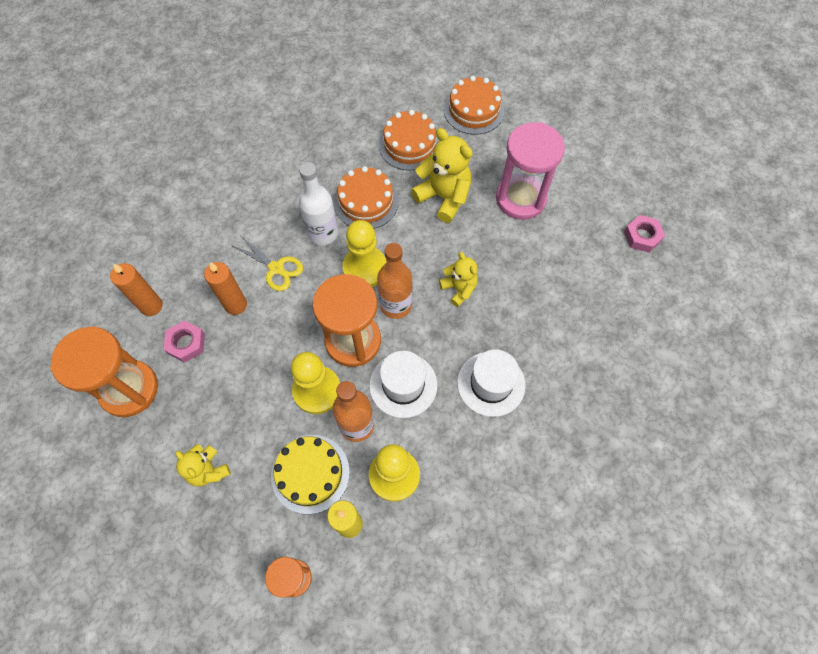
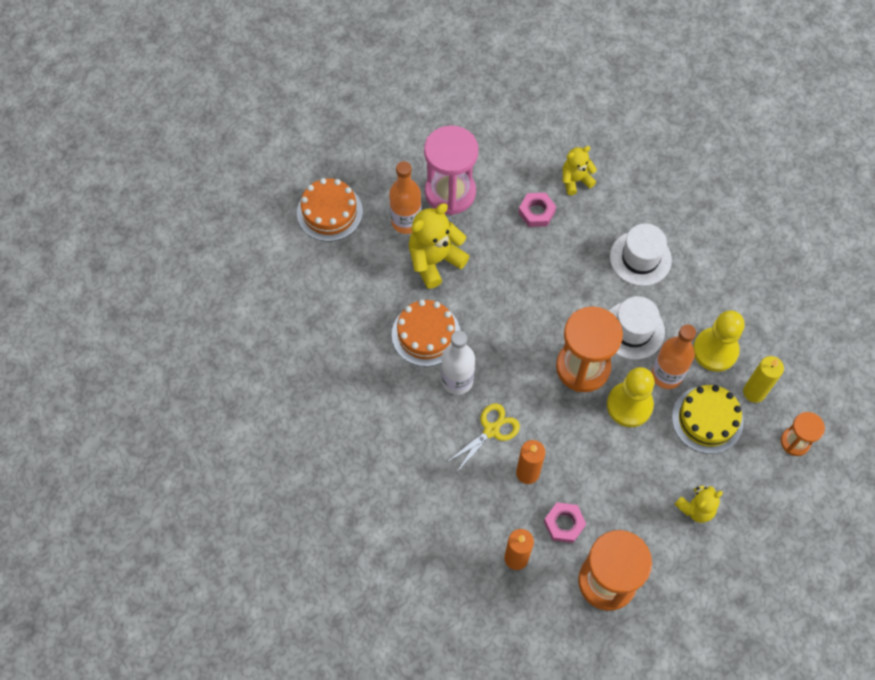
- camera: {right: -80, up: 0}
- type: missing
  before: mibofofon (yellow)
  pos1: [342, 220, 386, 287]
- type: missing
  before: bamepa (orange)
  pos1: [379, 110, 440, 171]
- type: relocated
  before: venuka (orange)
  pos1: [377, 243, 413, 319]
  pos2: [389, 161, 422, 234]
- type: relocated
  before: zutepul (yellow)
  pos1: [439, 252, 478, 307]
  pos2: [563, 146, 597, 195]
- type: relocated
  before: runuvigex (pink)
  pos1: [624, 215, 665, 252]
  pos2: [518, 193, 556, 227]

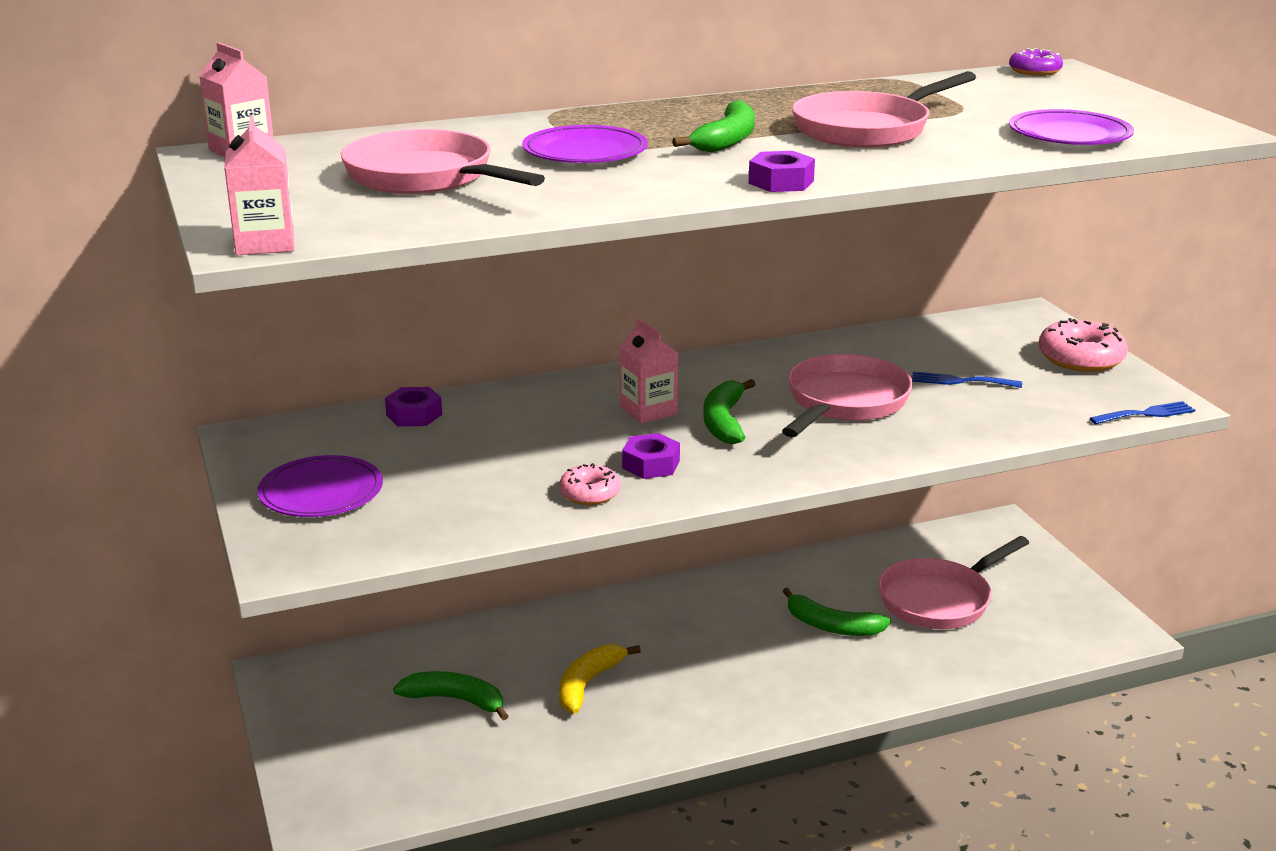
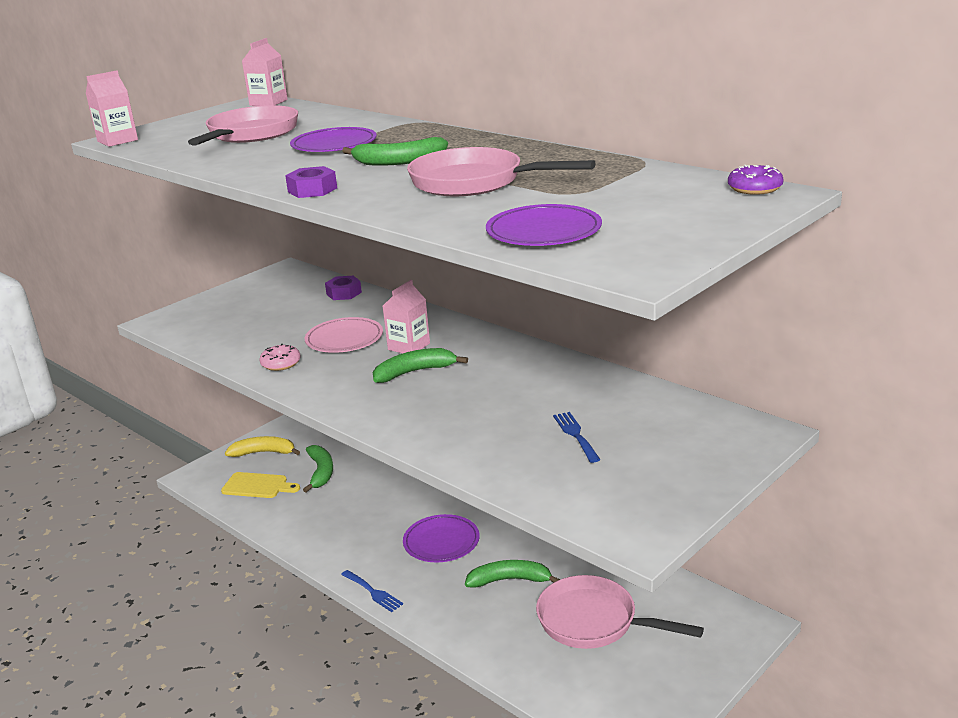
- camera: {right: 65, up: 0}
- type: missing
  before: runuvigex (purple)
  pos1: [622, 433, 680, 479]
- type: missing
  before: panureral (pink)
  pos1: [782, 354, 913, 437]
- type: missing
  before: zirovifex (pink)
  pos1: [1038, 318, 1128, 372]
- type: appeared
  after: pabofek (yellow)
  pos2: [221, 472, 300, 498]
- type: appeared
  after: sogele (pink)
  pos2: [305, 317, 383, 353]
- type: relocated
  before: sogele (purple)
  pos1: [257, 455, 383, 517]
  pos2: [403, 514, 480, 562]
- type: relocated
  before: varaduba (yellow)
  pos1: [559, 644, 641, 714]
  pos2: [225, 436, 300, 457]
- type: relocated
  before: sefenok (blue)
  pos1: [1090, 401, 1195, 424]
  pos2: [341, 570, 403, 612]
- type: spun
  before: varaduba (green)
  pos1: [783, 588, 891, 636]
  pos2: [465, 560, 560, 588]
  turn: 90

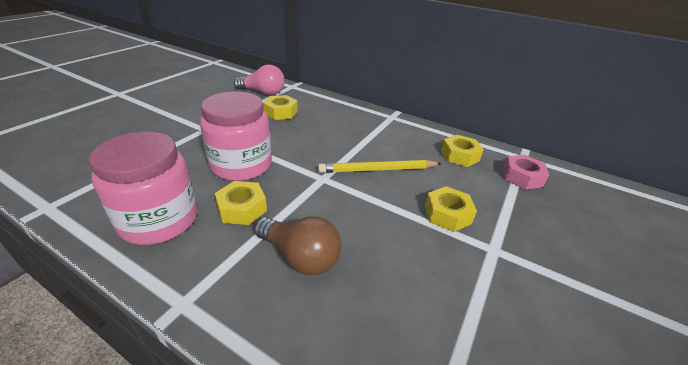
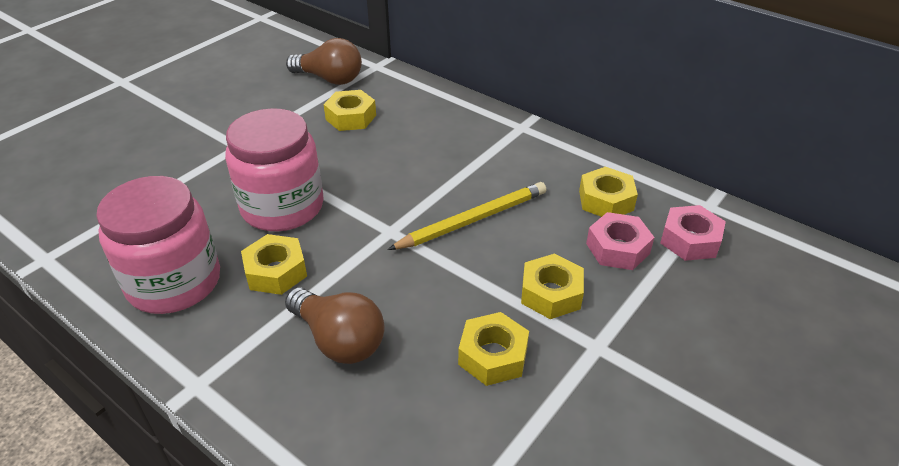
- camera: {right: 10, up: 5}
- type: appeared
  after: runuvigex (yellow)
  pos2: [458, 312, 529, 386]
- type: appeared
  after: runuvigex (pink)
  pos2: [586, 212, 654, 270]
- type: colour
  before: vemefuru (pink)
  after: vemefuru (brown)
  pos1: [234, 65, 285, 95]
  pos2: [286, 38, 362, 85]
- type: spun
  before: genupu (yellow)
  pos1: [318, 160, 442, 173]
  pos2: [387, 182, 546, 250]
  turn: 150

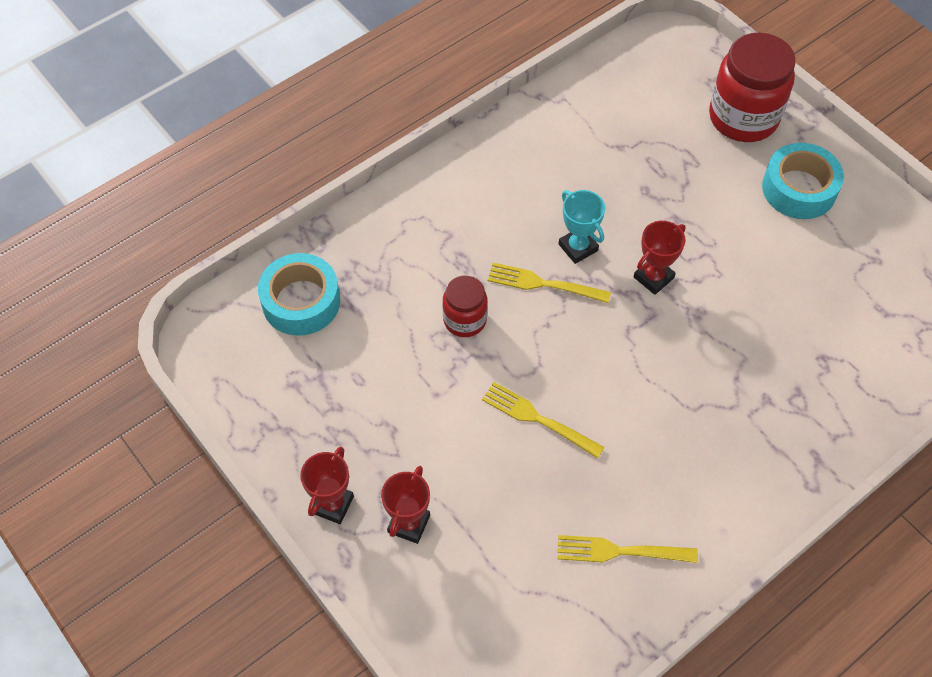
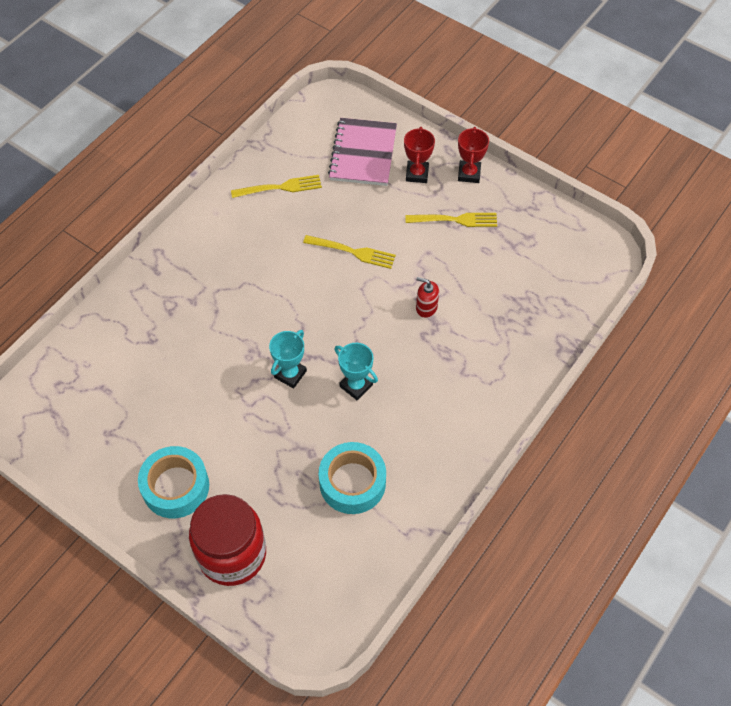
- camera: {right: 165, up: 0}
- type: appeared
  after: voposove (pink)
  pos2: [328, 118, 397, 186]
- type: relocated
  before: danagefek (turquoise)
  pos1: [258, 253, 340, 336]
  pos2: [318, 442, 386, 514]
- type: relocated
  before: sefenok (yellow)
  pos1: [487, 263, 611, 303]
  pos2: [405, 213, 497, 227]
- type: exchanged
  before: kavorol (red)
  after: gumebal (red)
  pos1: [443, 276, 488, 337]
  pos2: [416, 277, 439, 318]
- type: colour
  before: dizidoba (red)
  after: dizidoba (turquoise)
  pos1: [634, 221, 686, 295]
  pos2: [269, 330, 307, 388]

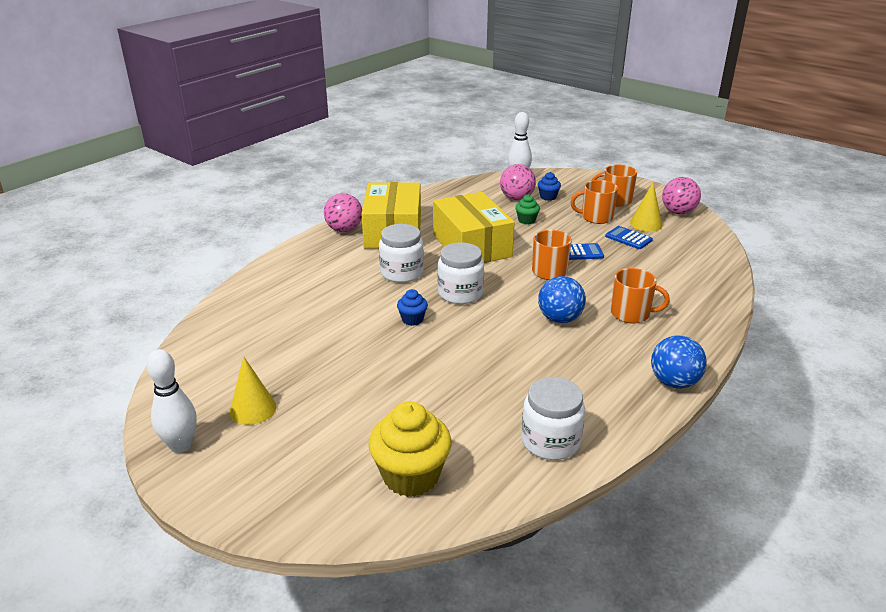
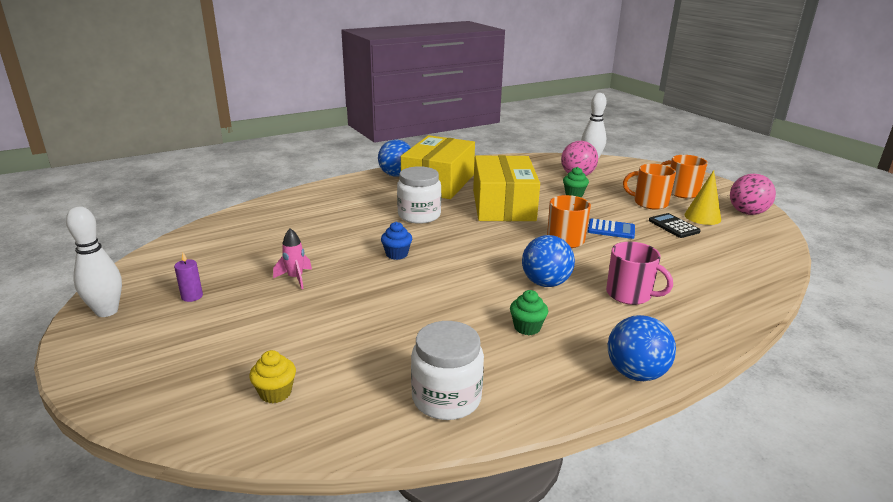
- camera: {right: 20, up: -5}
- type: missing
  before: kavorol (white)
  pos1: [438, 242, 484, 304]
- type: missing
  before: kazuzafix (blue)
  pos1: [538, 172, 561, 201]
- type: appeared
  after: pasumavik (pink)
  pos2: [273, 228, 312, 289]
- type: appeared
  after: kazuzafix (green)
  pos2: [510, 290, 548, 336]
- type: exchanged
  before: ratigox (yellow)
  after: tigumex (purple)
  pos1: [230, 356, 277, 425]
  pos2: [174, 253, 203, 302]
- type: colour
  before: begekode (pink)
  after: begekode (blue)
  pos1: [324, 193, 362, 232]
  pos2: [378, 140, 411, 177]
- type: colour
  before: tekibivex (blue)
  after: tekibivex (black)
  pos1: [605, 226, 653, 249]
  pos2: [649, 213, 701, 238]
- type: colour
  before: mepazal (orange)
  after: mepazal (pink)
  pos1: [611, 268, 670, 323]
  pos2: [606, 242, 673, 305]
- type: size
  before: kazuzafix (yellow)
  pos1: [368, 401, 452, 497]
  pos2: [250, 350, 296, 403]
  scale: 0.5

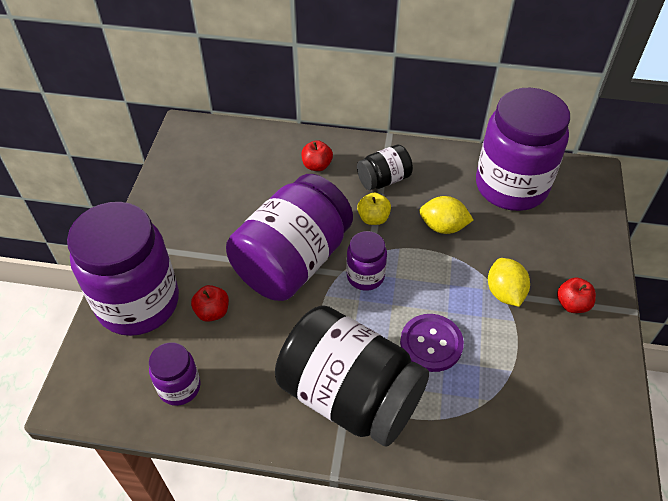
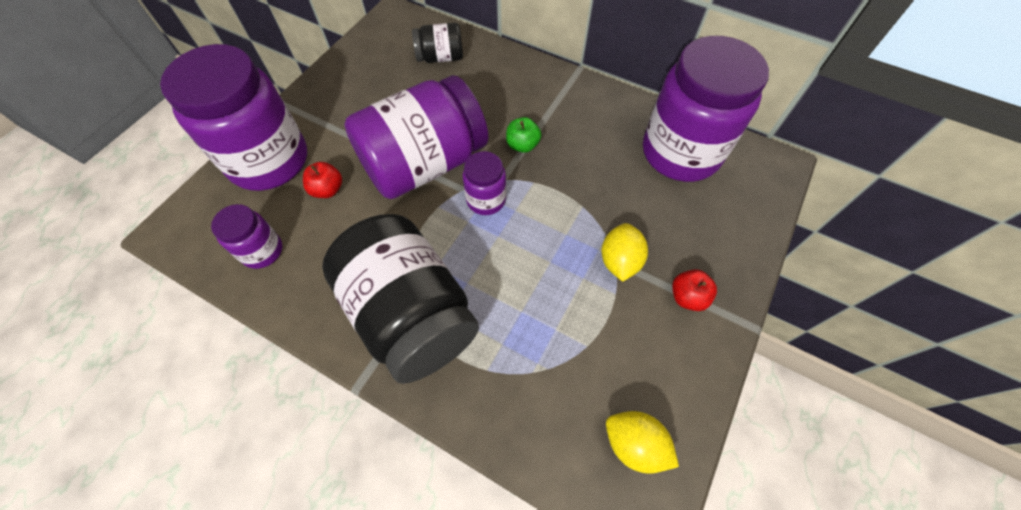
- camera: {right: 20, up: 10}
- type: missing
  before: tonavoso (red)
  pos1: [301, 140, 333, 171]
- type: missing
  before: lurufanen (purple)
  pos1: [400, 314, 464, 372]
- type: relocated
  before: kavorol (black)
  pos1: [357, 145, 413, 190]
  pos2: [412, 23, 463, 63]
- type: relocated
  before: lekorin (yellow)
  pos1: [419, 196, 474, 234]
  pos2: [606, 411, 679, 474]
- type: colour
  before: tonavoso (yellow)
  after: tonavoso (green)
  pos1: [357, 193, 391, 225]
  pos2: [506, 117, 541, 153]

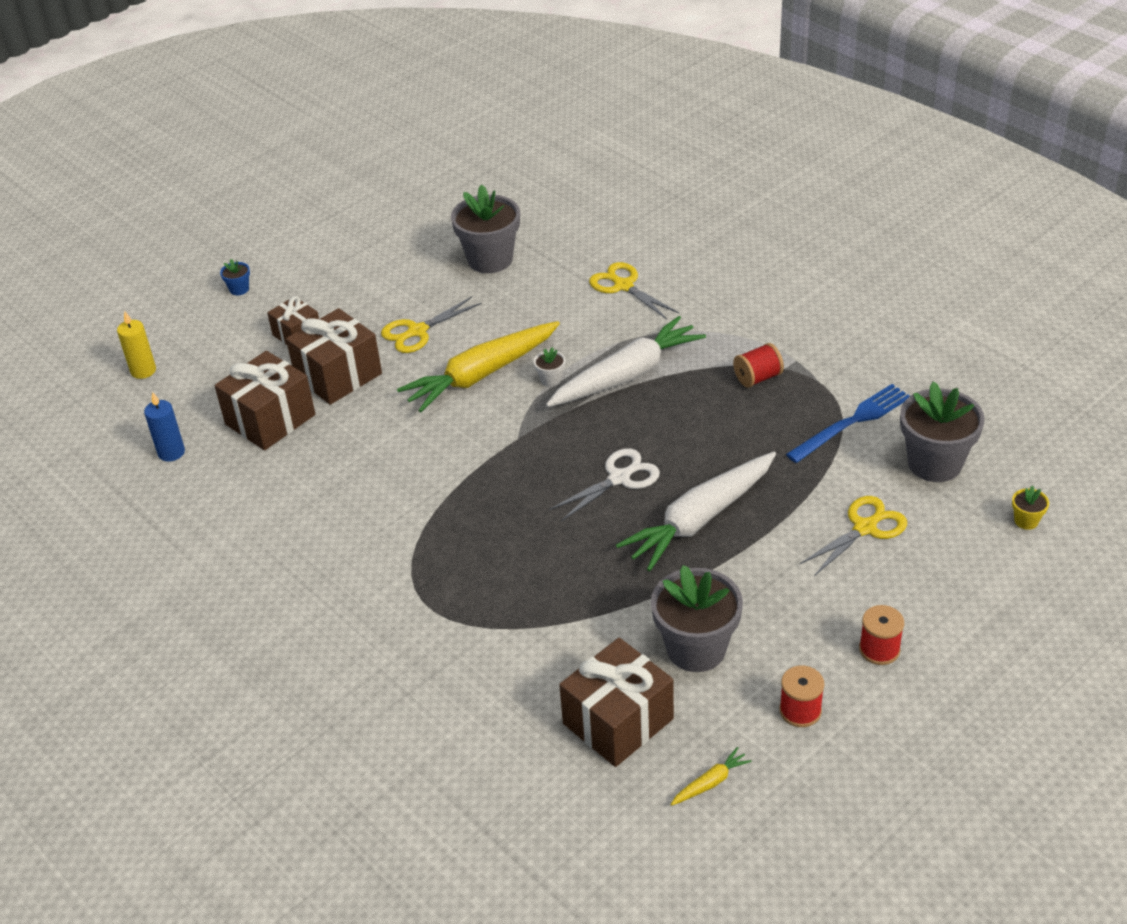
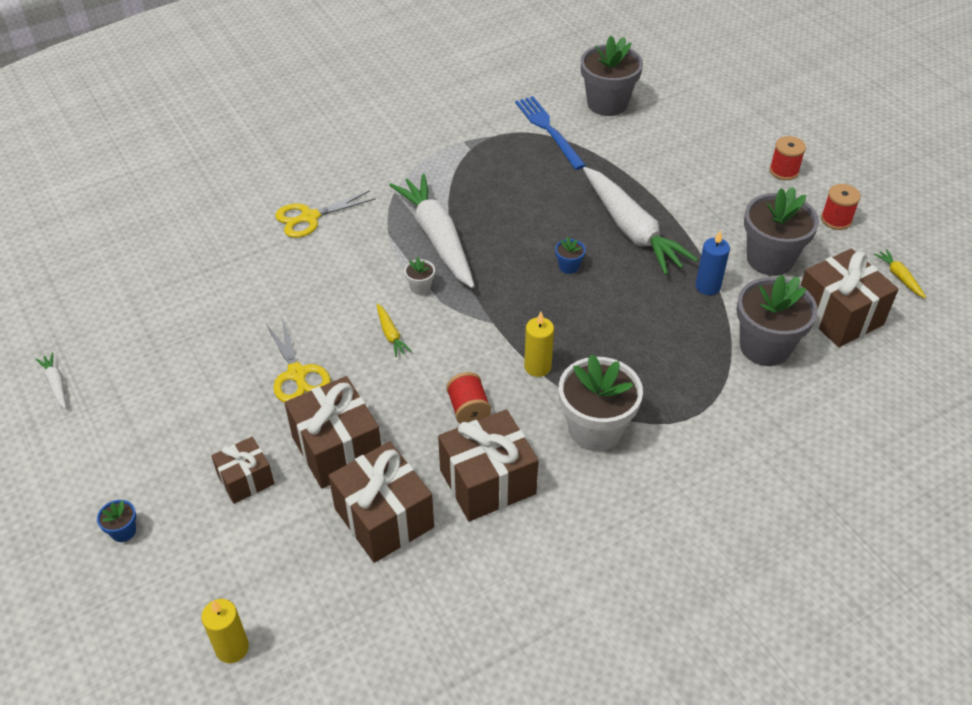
- camera: {right: -80, up: 5}
- type: missing
  before: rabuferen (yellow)
  pos1: [800, 496, 907, 576]
- type: missing
  before: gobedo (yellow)
  pos1: [1012, 486, 1049, 530]
- type: appeared
  after: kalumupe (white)
  pos2: [35, 352, 66, 409]
- type: appeared
  after: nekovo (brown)
  pos2: [438, 409, 539, 521]
- type: appeared
  after: tigumex (yellow)
  pos2: [524, 312, 554, 377]
- type: appeared
  after: gobedo (white)
  pos2: [559, 354, 643, 451]
- type: relocated
  before: tigumex (blue)
  pos1: [144, 392, 185, 462]
  pos2: [695, 230, 730, 295]
- type: relocated
  before: gobedo (grey)
  pos1: [451, 185, 520, 273]
  pos2: [736, 275, 818, 366]
- type: relocated
  before: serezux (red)
  pos1: [733, 343, 784, 388]
  pos2: [446, 372, 491, 424]
- type: exchanged
  before: rabuferen (white)
  after: gobedo (blue)
  pos1: [549, 448, 660, 521]
  pos2: [555, 237, 586, 274]
- type: size
  before: kalumupe (yellow)
  pos1: [397, 321, 560, 412]
  pos2: [376, 304, 412, 357]
  scale: 0.4

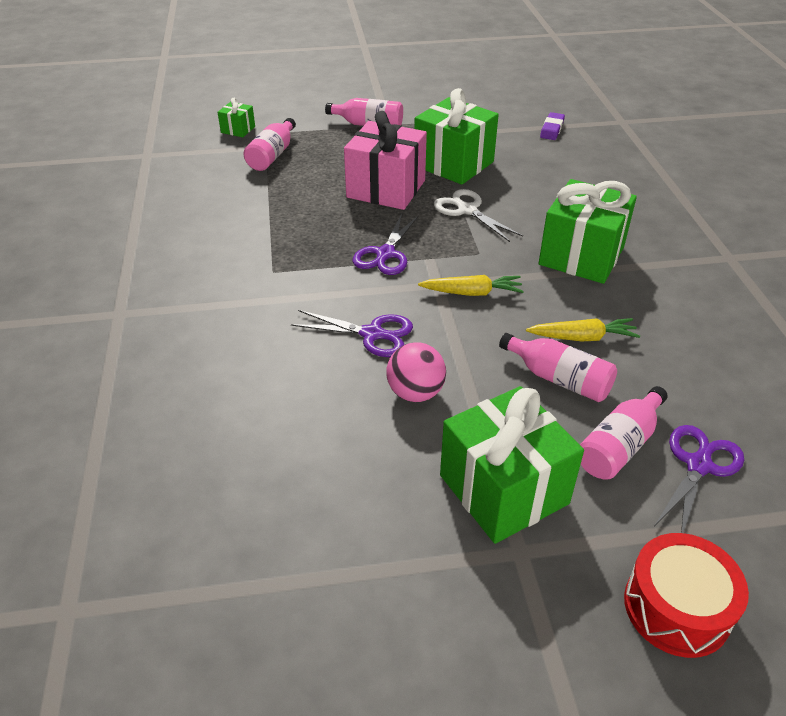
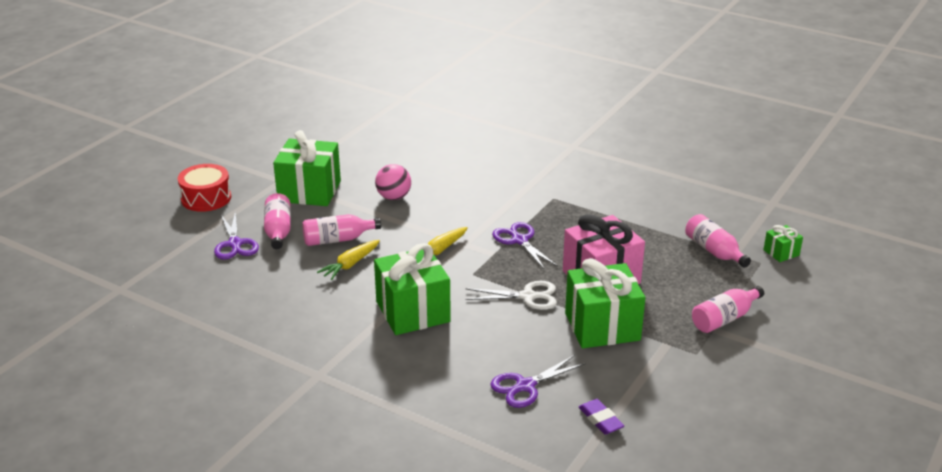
- camera: {right: 130, up: -10}
- type: relocated
  before: rabuferen (purple)
  pos1: [291, 310, 413, 357]
  pos2: [490, 355, 586, 408]

